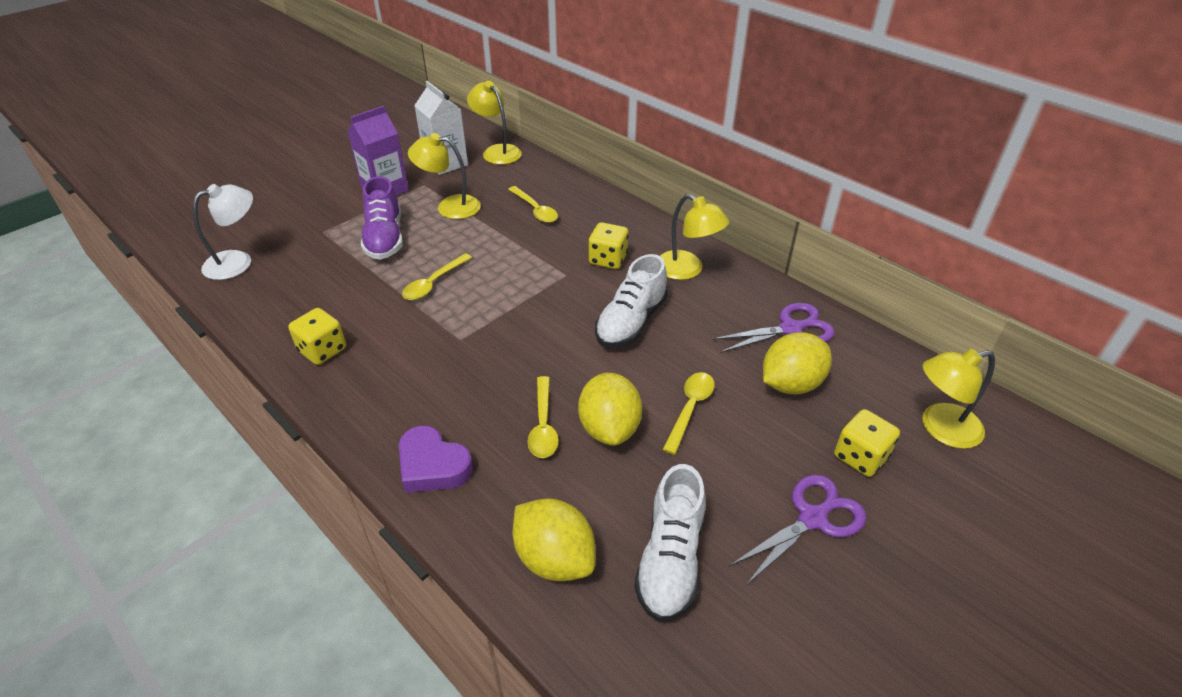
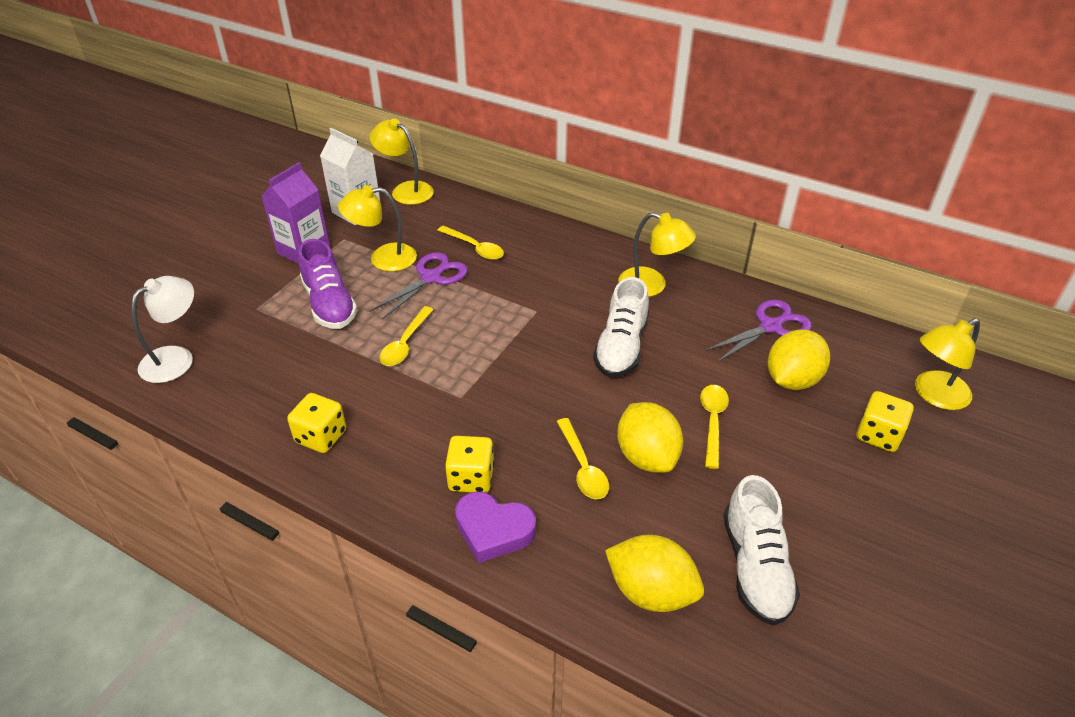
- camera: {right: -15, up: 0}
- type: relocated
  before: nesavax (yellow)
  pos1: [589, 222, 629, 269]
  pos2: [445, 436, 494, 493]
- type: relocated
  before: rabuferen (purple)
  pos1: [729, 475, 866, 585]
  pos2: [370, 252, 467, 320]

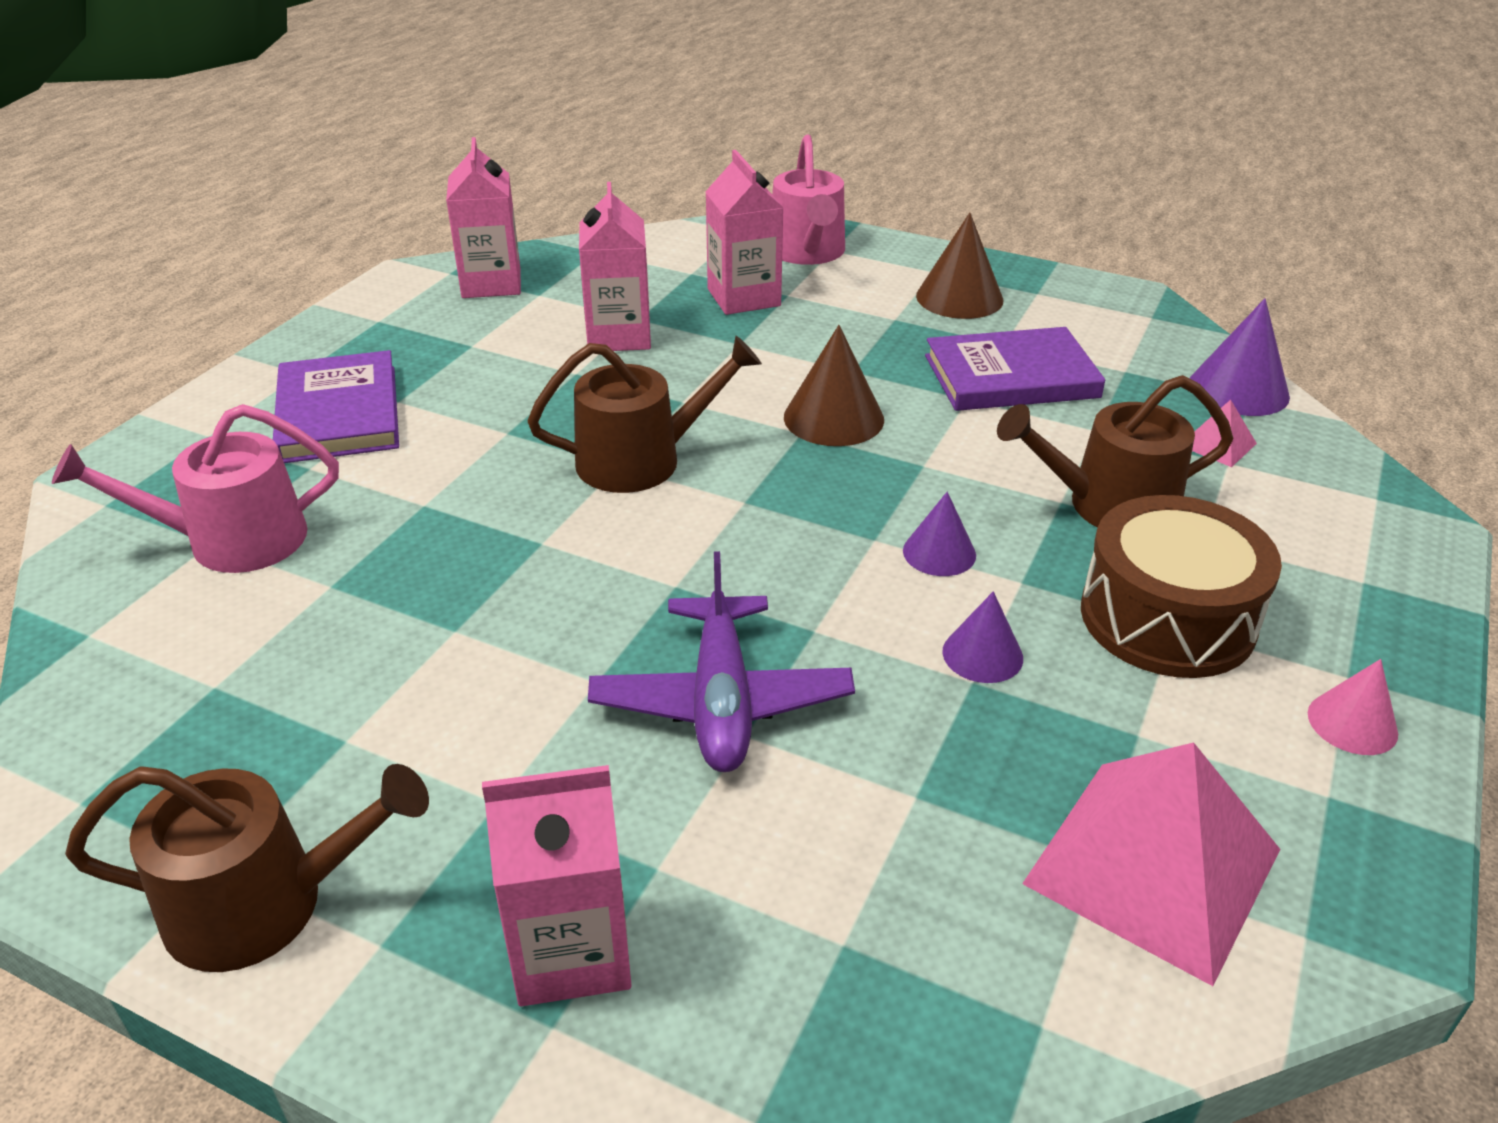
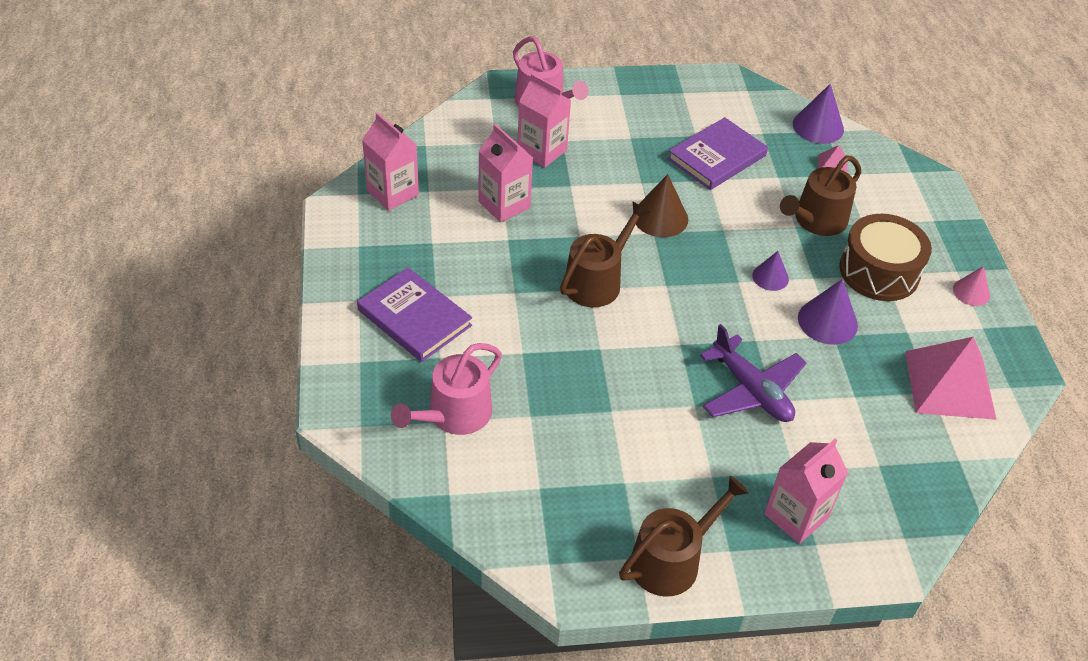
- camera: {right: -35, up: 10}
- type: missing
  before: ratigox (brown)
  pos1: [916, 213, 1003, 319]
- type: size
  before: ratigox (purple)
  pos1: [942, 591, 1023, 683]
  pos2: [798, 279, 858, 345]
  scale: 1.59

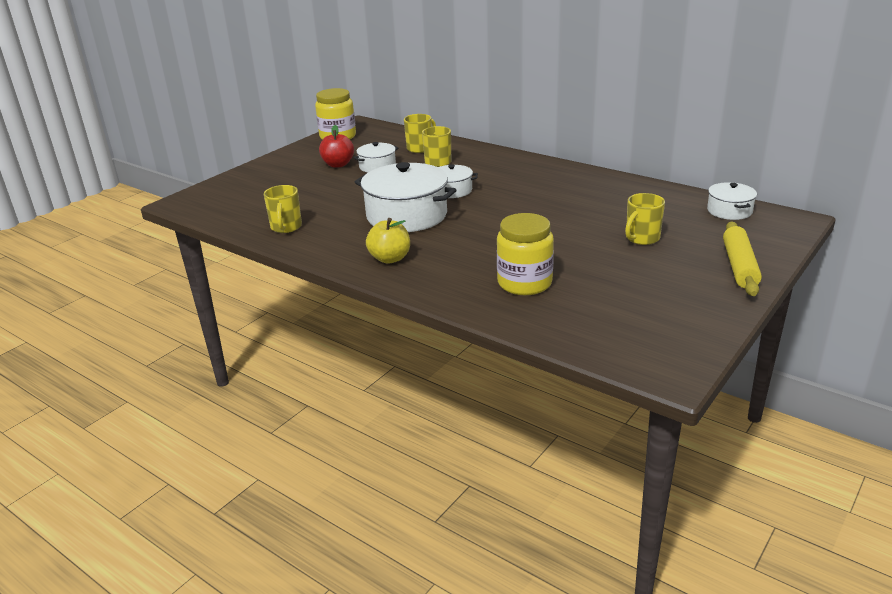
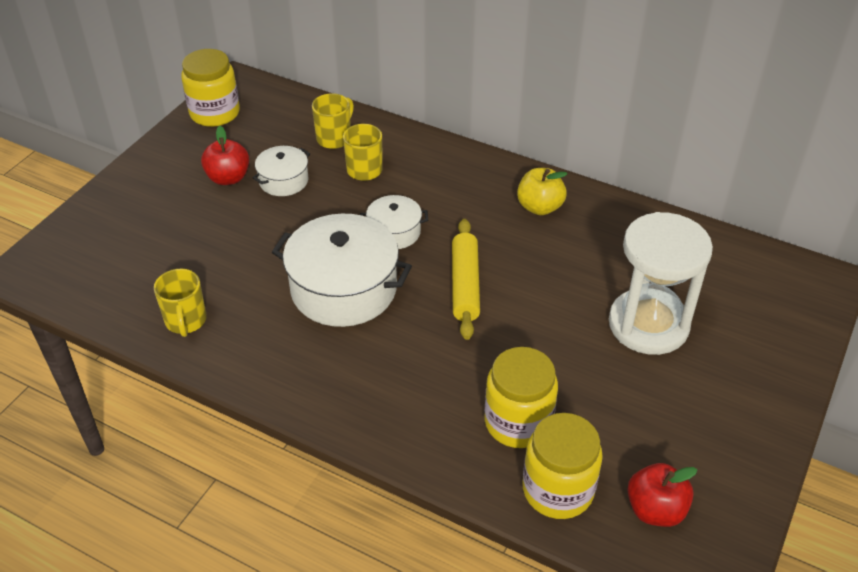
- camera: {right: -10, up: 15}
- type: missing
  before: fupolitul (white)
  pos1: [707, 182, 757, 220]
- type: appeared
  after: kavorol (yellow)
  pos2: [523, 413, 603, 519]
- type: appeared
  after: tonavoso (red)
  pos2: [627, 463, 697, 527]
- type: relocated
  before: tonavoso (yellow)
  pos1: [366, 218, 410, 264]
  pos2: [517, 168, 567, 215]
- type: relocated
  before: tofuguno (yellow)
  pos1: [723, 222, 762, 296]
  pos2: [452, 219, 480, 340]
- type: exchanged
  before: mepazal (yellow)
  after: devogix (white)
  pos1: [625, 193, 665, 245]
  pos2: [609, 212, 713, 355]

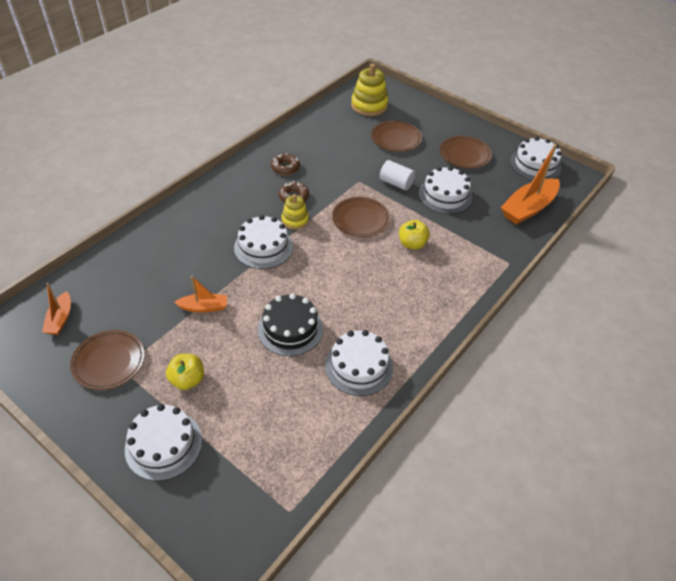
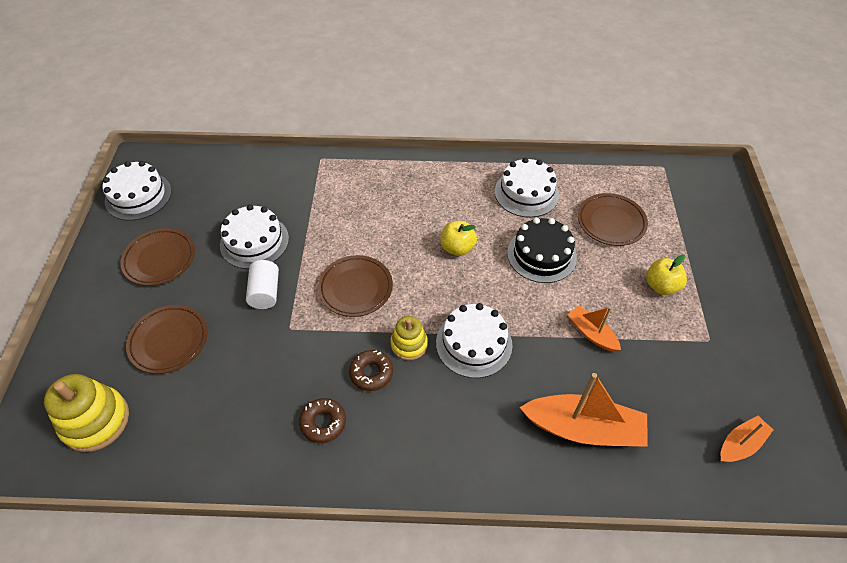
- camera: {right: -125, up: 5}
- type: missing
  before: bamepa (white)
  pos1: [125, 404, 202, 481]
- type: relocated
  before: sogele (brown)
  pos1: [70, 330, 145, 390]
  pos2: [578, 193, 648, 246]
- type: relocated
  before: tonavoso (yellow)
  pos1: [399, 220, 430, 250]
  pos2: [441, 221, 477, 256]
- type: relocated
  before: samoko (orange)
  pos1: [501, 144, 560, 225]
  pos2: [519, 373, 648, 447]

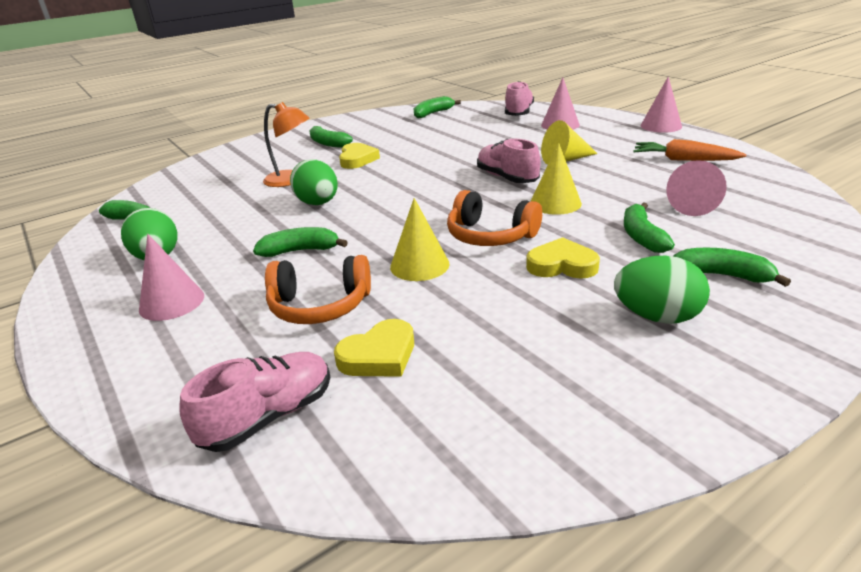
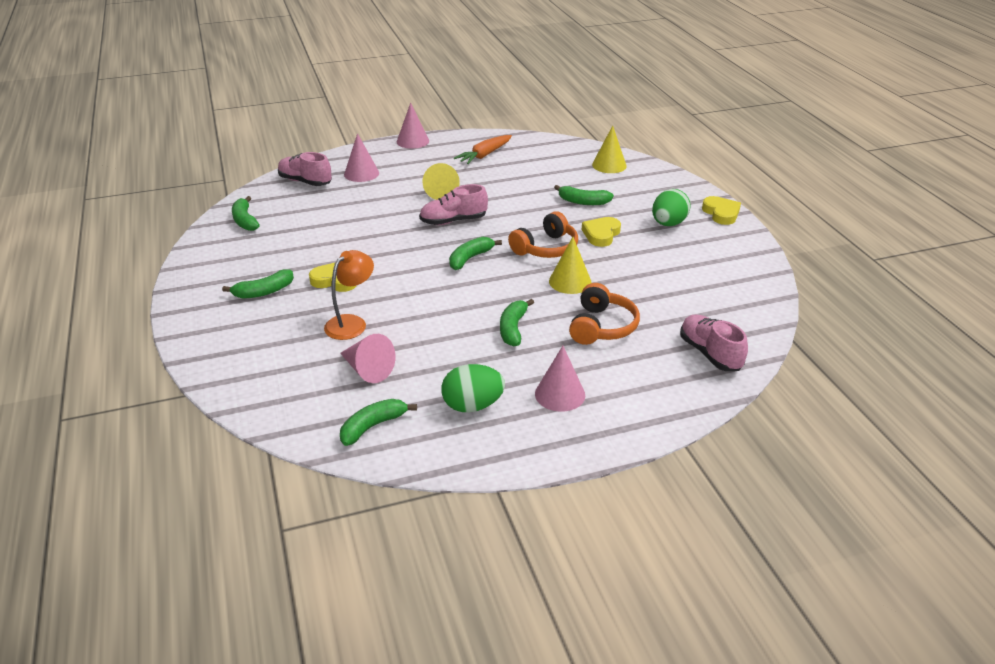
- camera: {right: -75, up: 5}
- type: missing
  before: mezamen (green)
  pos1: [290, 159, 338, 205]
- type: relocated
  before: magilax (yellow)
  pos1: [334, 319, 414, 377]
  pos2: [702, 196, 741, 225]
- type: relocated
  before: ratigox (yellow)
  pos1: [530, 143, 582, 215]
  pos2: [592, 126, 627, 173]
- type: relocated
  before: ratigox (pink)
  pos1: [666, 160, 727, 216]
  pos2: [340, 334, 396, 383]
- type: relocated
  before: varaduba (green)
  pos1: [673, 248, 791, 287]
  pos2: [449, 237, 502, 270]

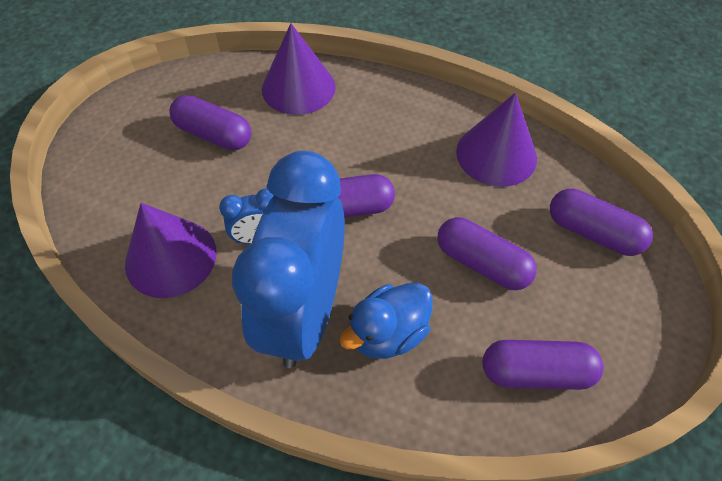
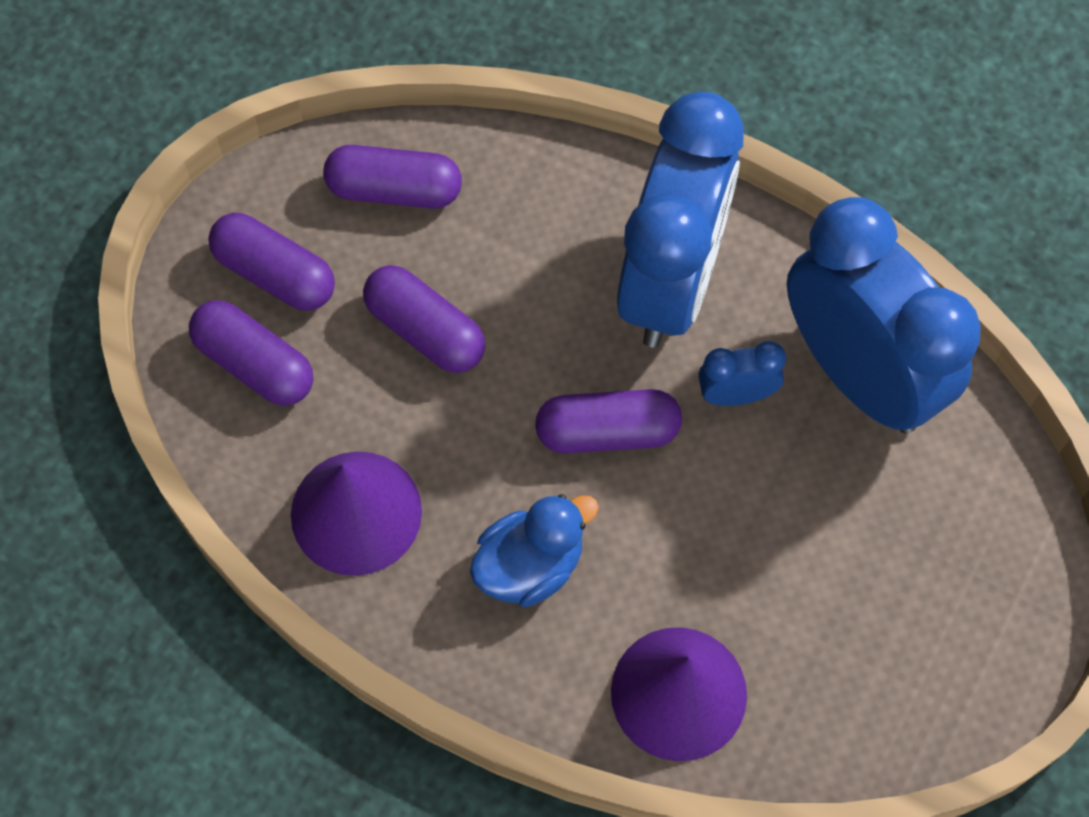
- camera: {right: -175, up: 10}
- type: relocated
  before: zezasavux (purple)
  pos1: [169, 95, 251, 150]
  pos2: [208, 213, 335, 311]
- type: relocated
  before: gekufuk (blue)
  pos1: [339, 283, 433, 359]
  pos2: [470, 494, 599, 607]
- type: exchanged
  before: ratigox (purple)
  after: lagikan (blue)
  pos1: [125, 203, 217, 298]
  pos2: [787, 197, 981, 433]

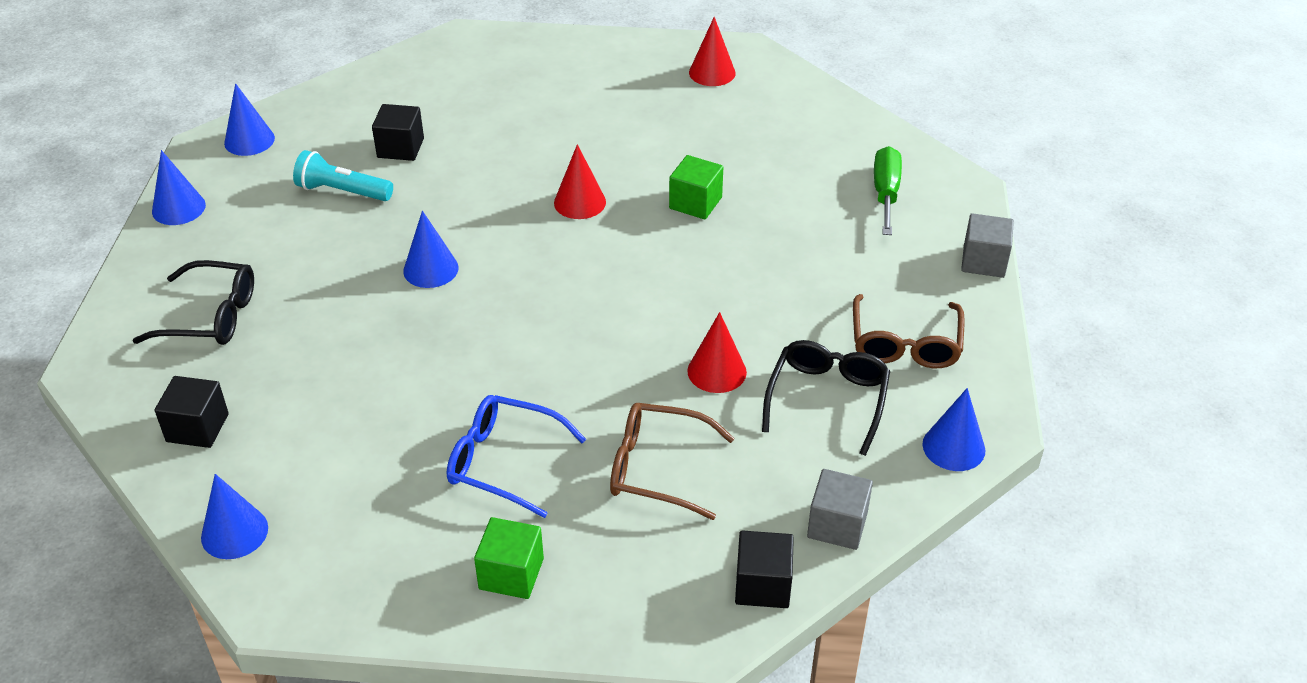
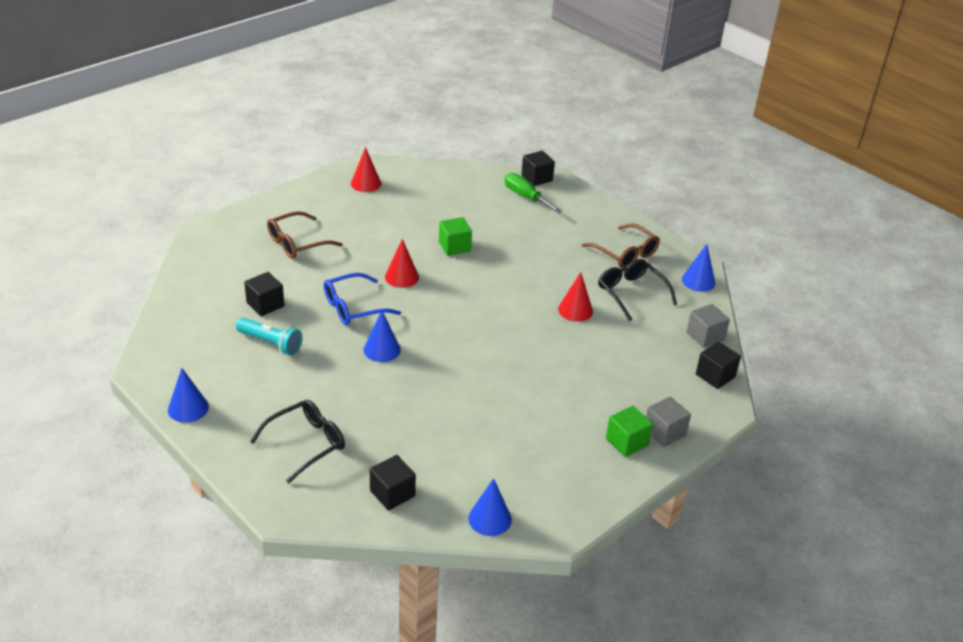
- camera: {right: -50, up: -5}
- type: missing
  before: ratigox (blue)
  pos1: [224, 83, 275, 156]
- type: appeared
  after: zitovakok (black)
  pos2: [521, 151, 555, 186]
- type: relocated
  before: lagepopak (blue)
  pos1: [447, 395, 586, 518]
  pos2: [324, 273, 401, 325]
- type: relocated
  before: lagepopak (brown)
  pos1: [610, 403, 735, 520]
  pos2: [267, 211, 342, 259]
- type: relocated
  before: zitovakok (grey)
  pos1: [961, 213, 1014, 278]
  pos2: [646, 396, 691, 447]
- type: spun
  before: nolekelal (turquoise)
  pos1: [293, 150, 393, 201]
  pos2: [236, 318, 303, 355]
  turn: -120

